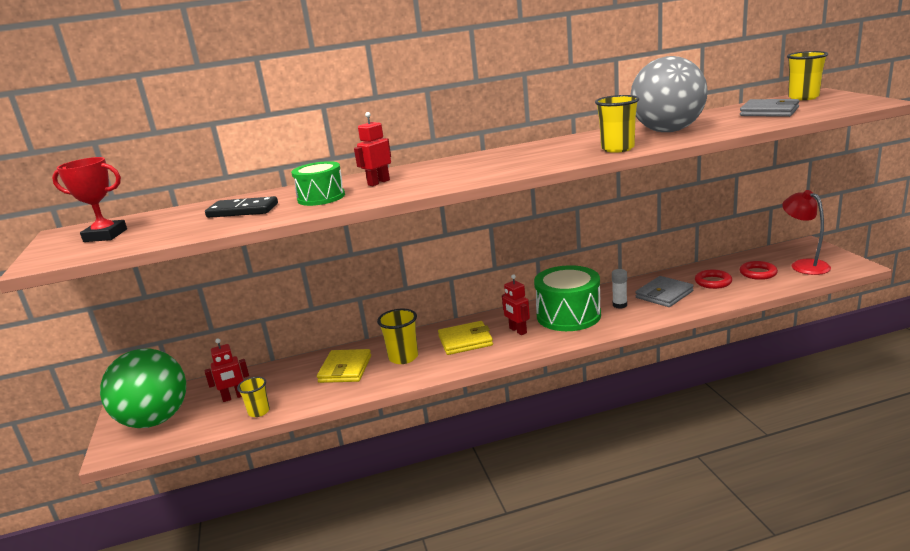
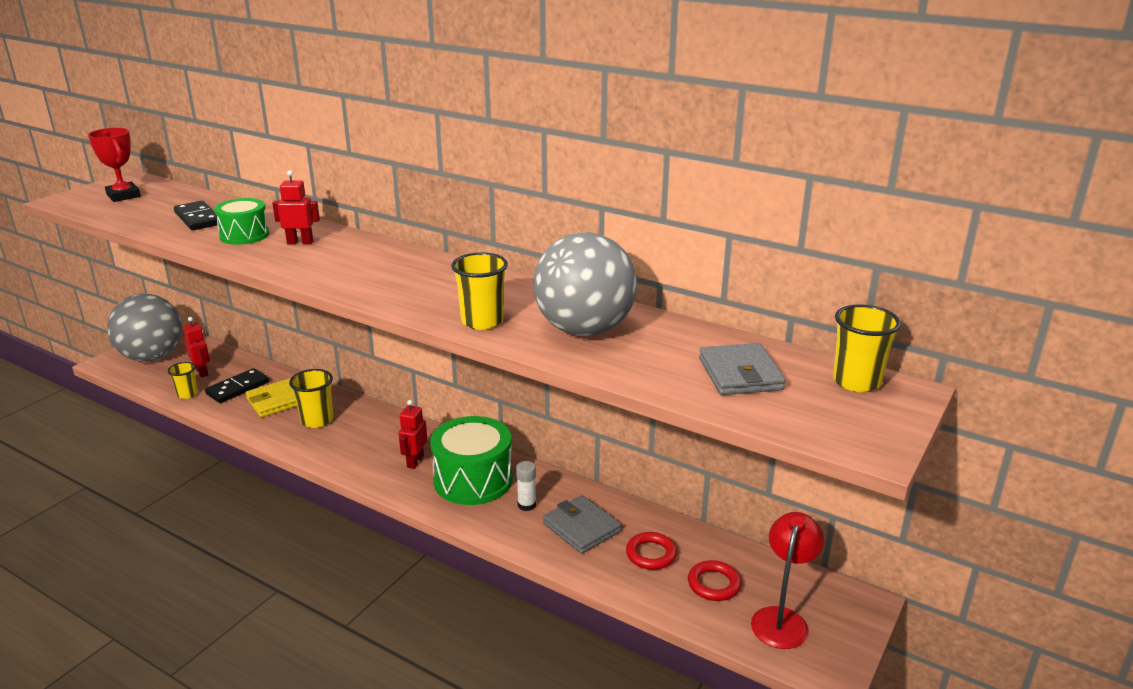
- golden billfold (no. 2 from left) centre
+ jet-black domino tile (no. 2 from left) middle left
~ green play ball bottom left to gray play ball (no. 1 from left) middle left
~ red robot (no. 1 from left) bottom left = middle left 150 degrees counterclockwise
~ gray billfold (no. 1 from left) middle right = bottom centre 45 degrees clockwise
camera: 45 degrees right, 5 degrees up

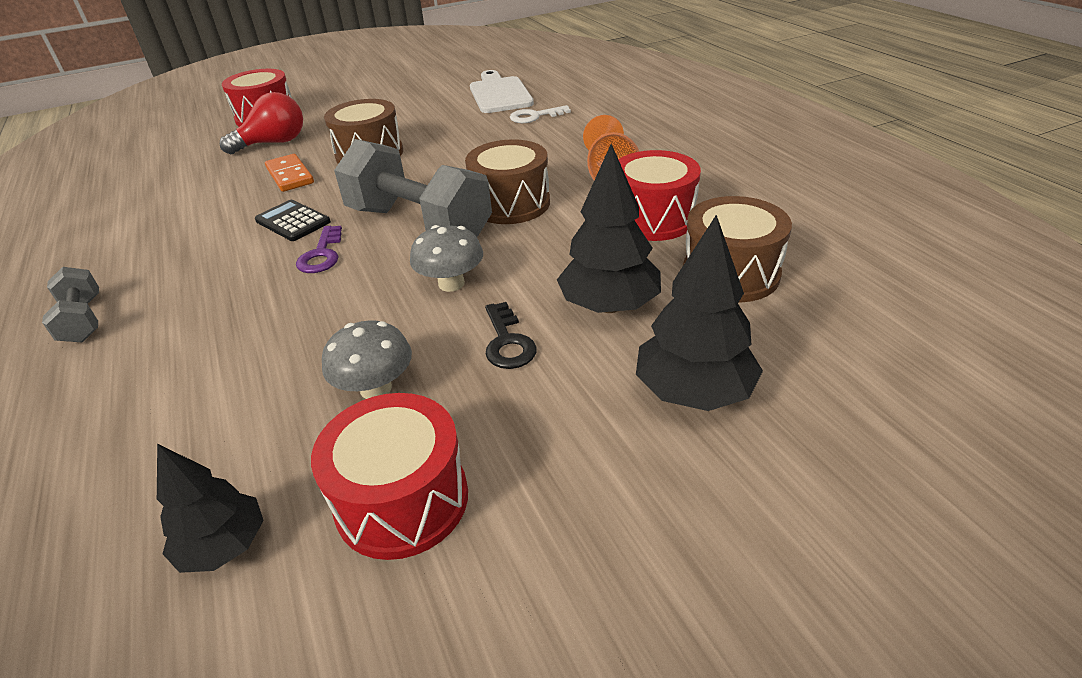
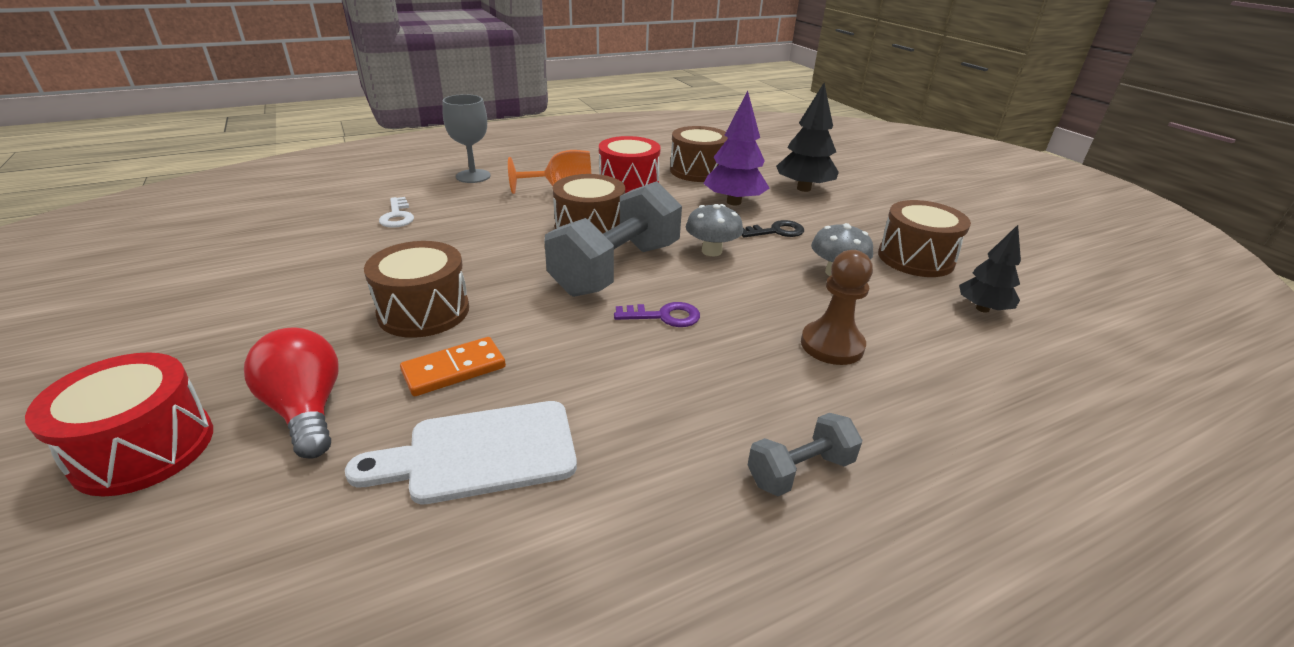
- jet-black adding machine top left
+ gray chalice top centre
+ brown chess pawn centre
~ white cutting board top centre to bottom centre
~ red toy drum (no. 2 from left) bottom centre to brown toy drum (no. 4 from left) middle right
~ jet-black toy tree (no. 2 from left) centre to purple toy tree top centre
camera: 95 degrees left, 5 degrees down

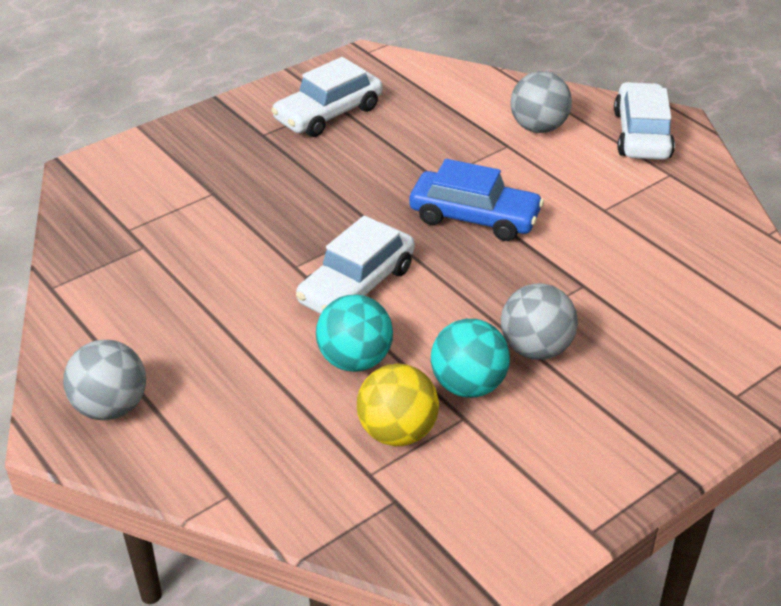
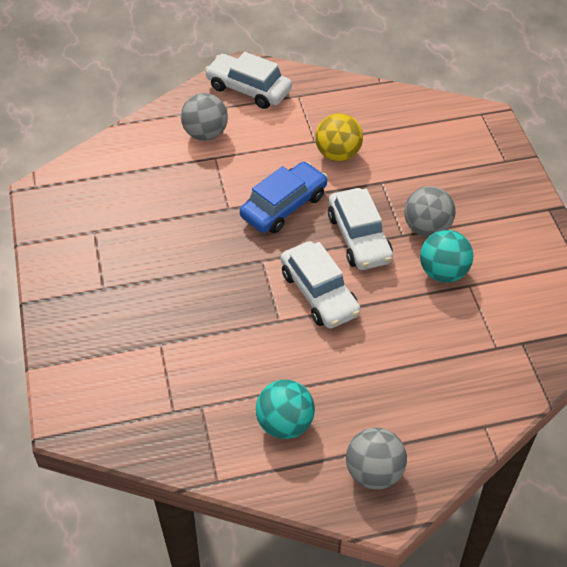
~ white automobile (no. 1 from left in the first image) top centre to white automobile (no. 3 from left) centre
~ aqua play ball (no. 1 from left) centre to bottom centre
~ golden play ball bottom centre to top centre
camera: 65 degrees left, 10 degrees up

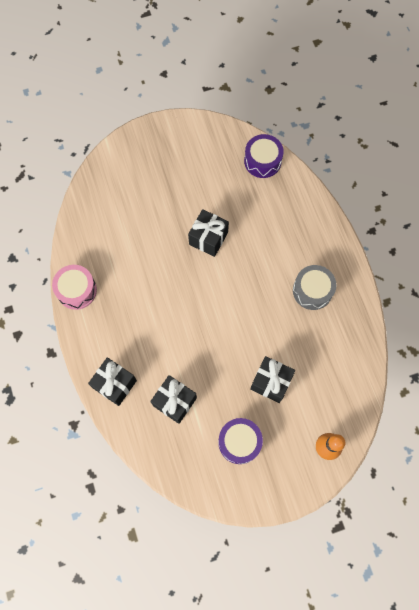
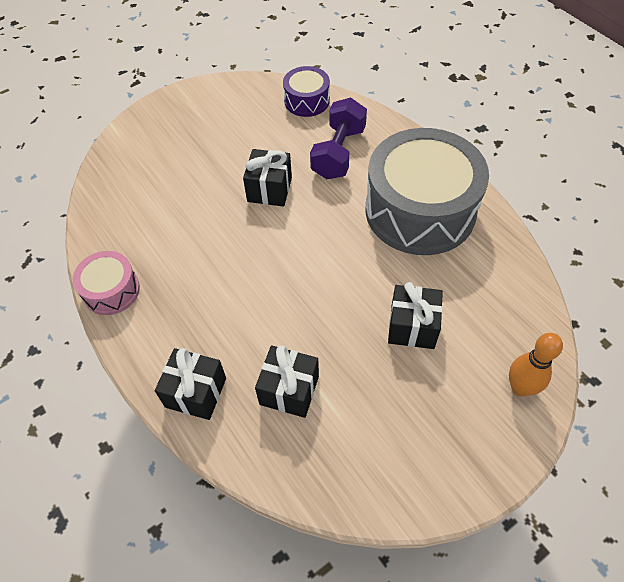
- purple toy drum (no. 1 from left) bottom centre
+ purple hand weight top centre
~ gray toy drum middle right = top right x2.11
camera: 15 degrees left, 15 degrees down

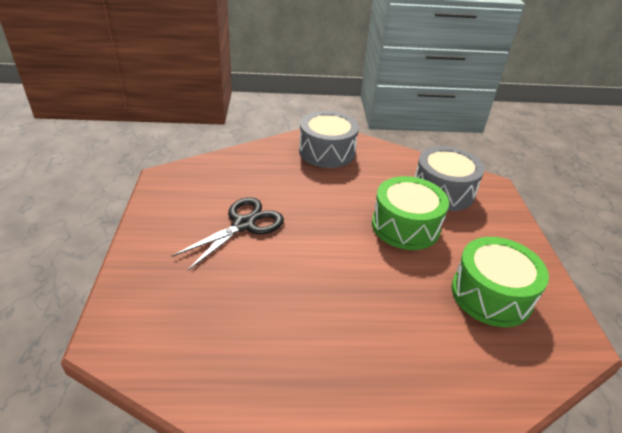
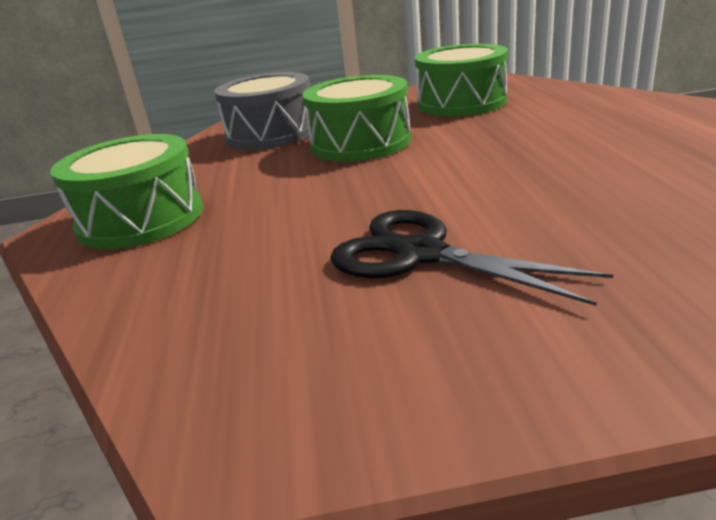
~ gray toy drum (no. 1 from left) top centre to green toy drum (no. 1 from left) middle left
camera: 90 degrees left, 10 degrees down

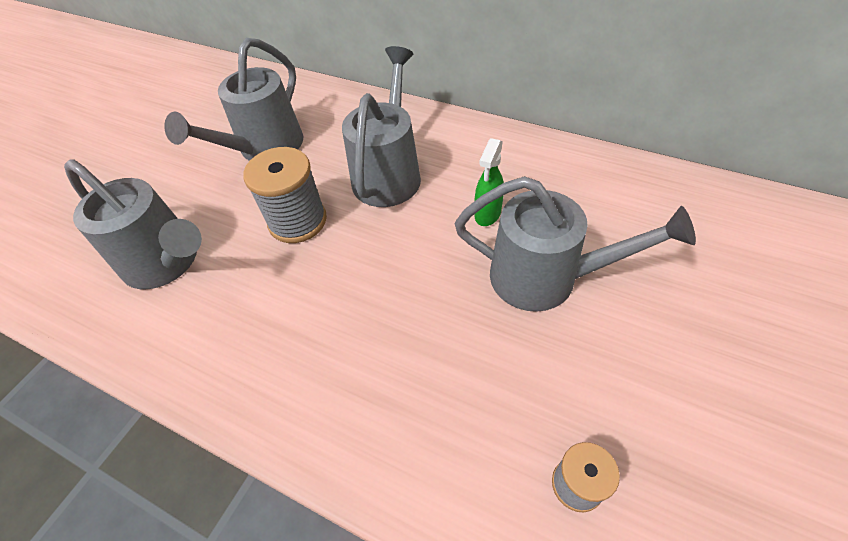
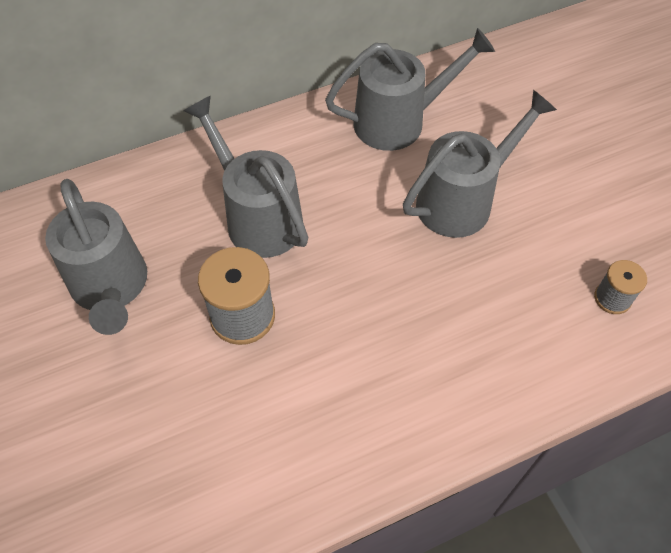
- green spray cleaner centre
~ gray watering can (no. 1 from left in the first image) middle left to gray watering can (no. 3 from left) top centre
camera: 55 degrees left, 5 degrees up

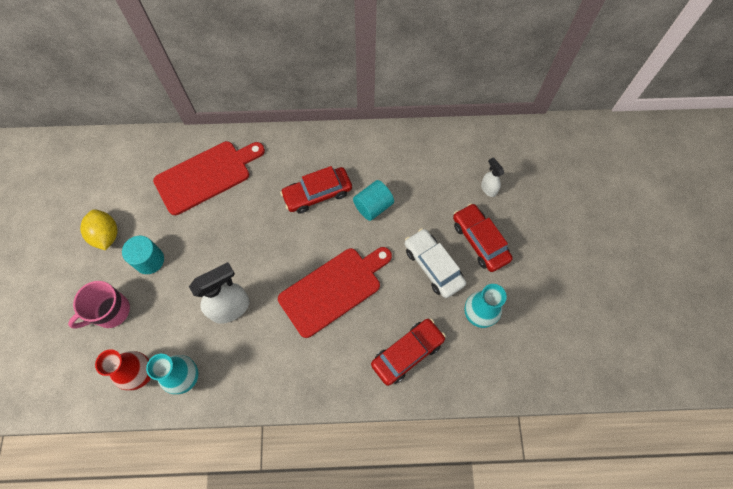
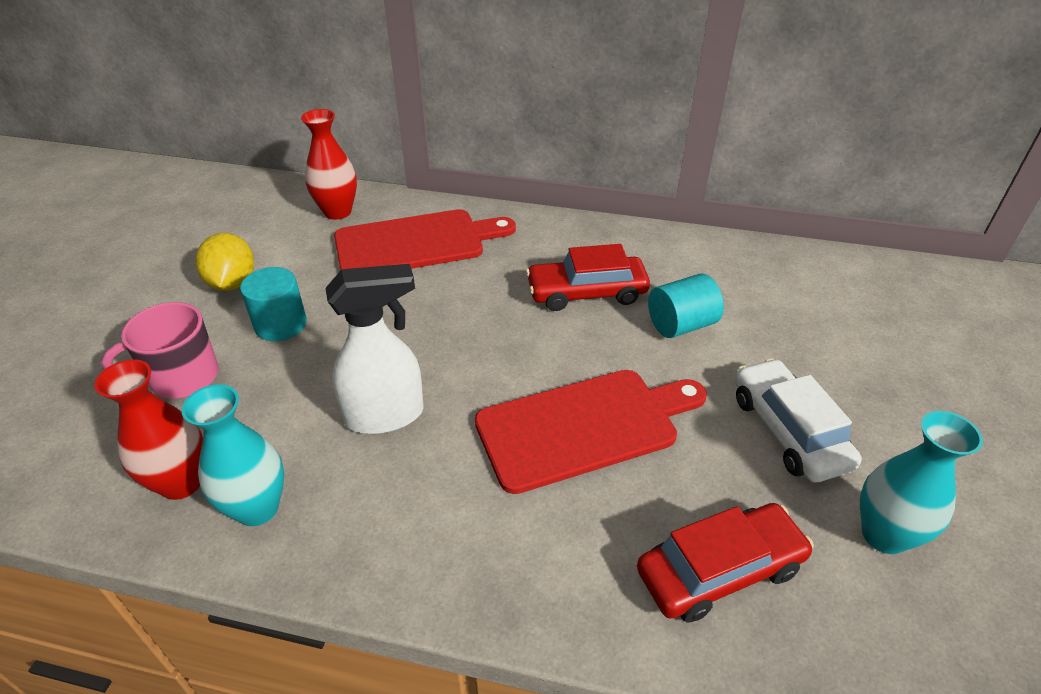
- red automobile (no. 3 from left) centre
- white spray cleaner (no. 2 from left) middle right
+ red flower vase (no. 2 from left) top left
camera: 15 degrees right, 25 degrees down

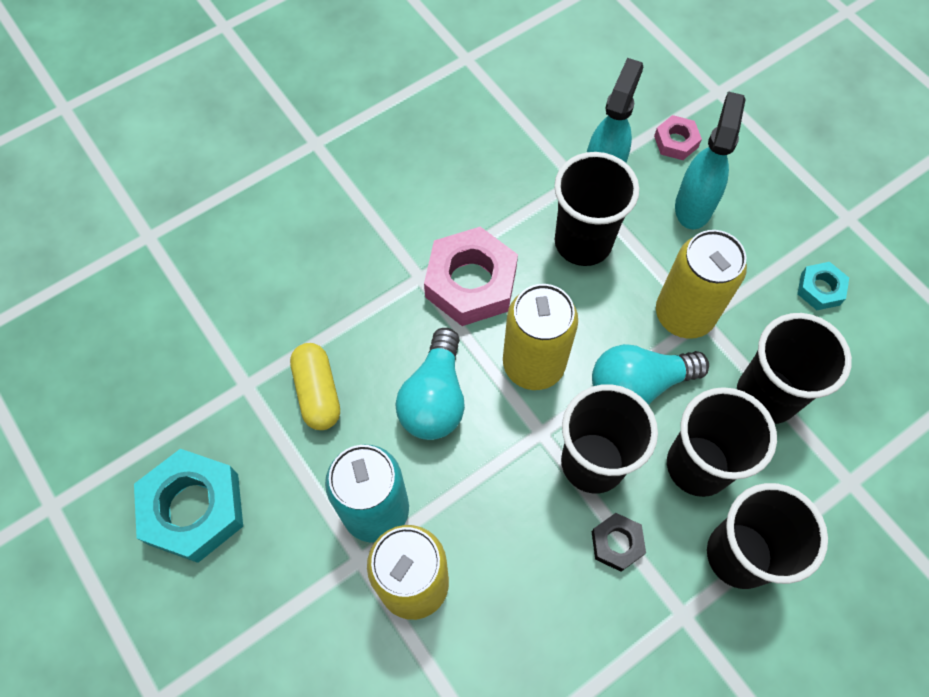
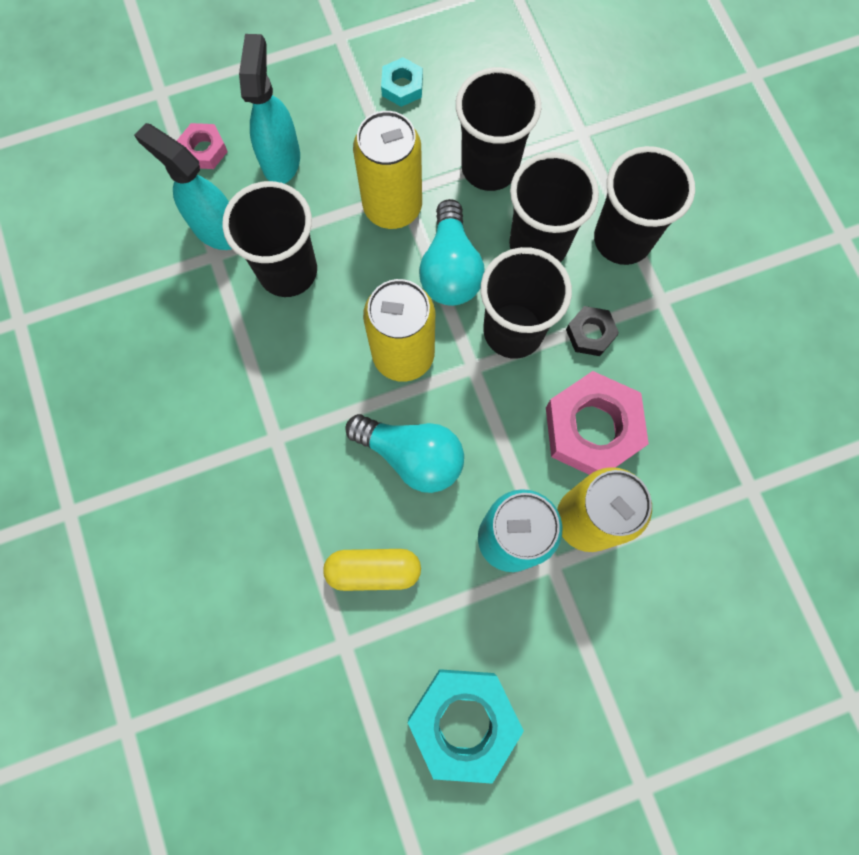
~ rosy hex nut (no. 1 from left in the first image) centre to rosy hex nut (no. 2 from left) middle right
~ aqua spray cleaner (no. 2 from left) top right = top left 60 degrees clockwise
camera: 75 degrees left, 10 degrees up

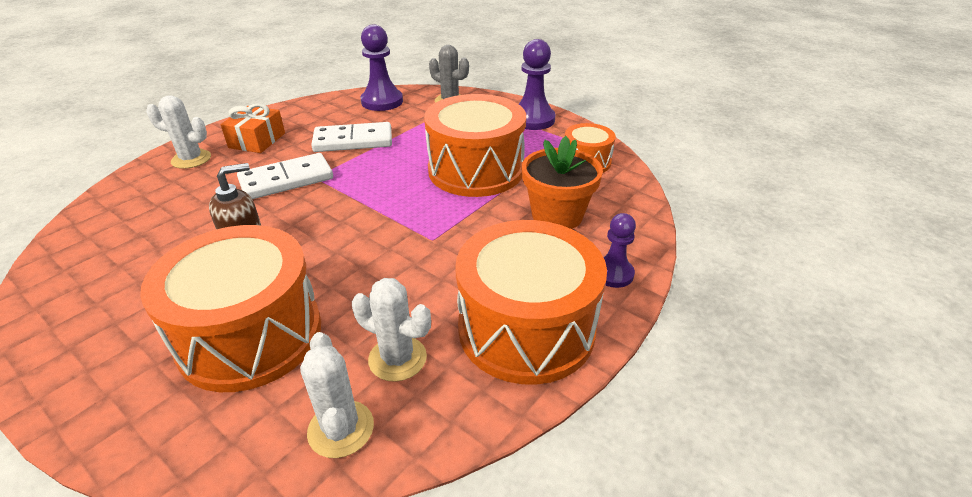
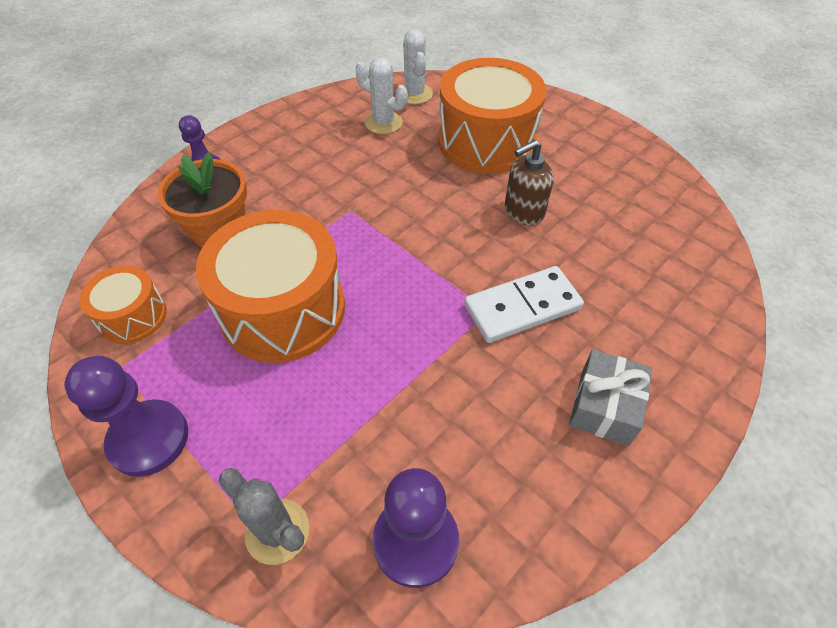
- white cactus (no. 1 from left) top left
- white domino tile (no. 2 from left) top centre
- orange toy drum (no. 3 from left) centre
~ orange present top left to gray present middle right
camera: 175 degrees left, 15 degrees up

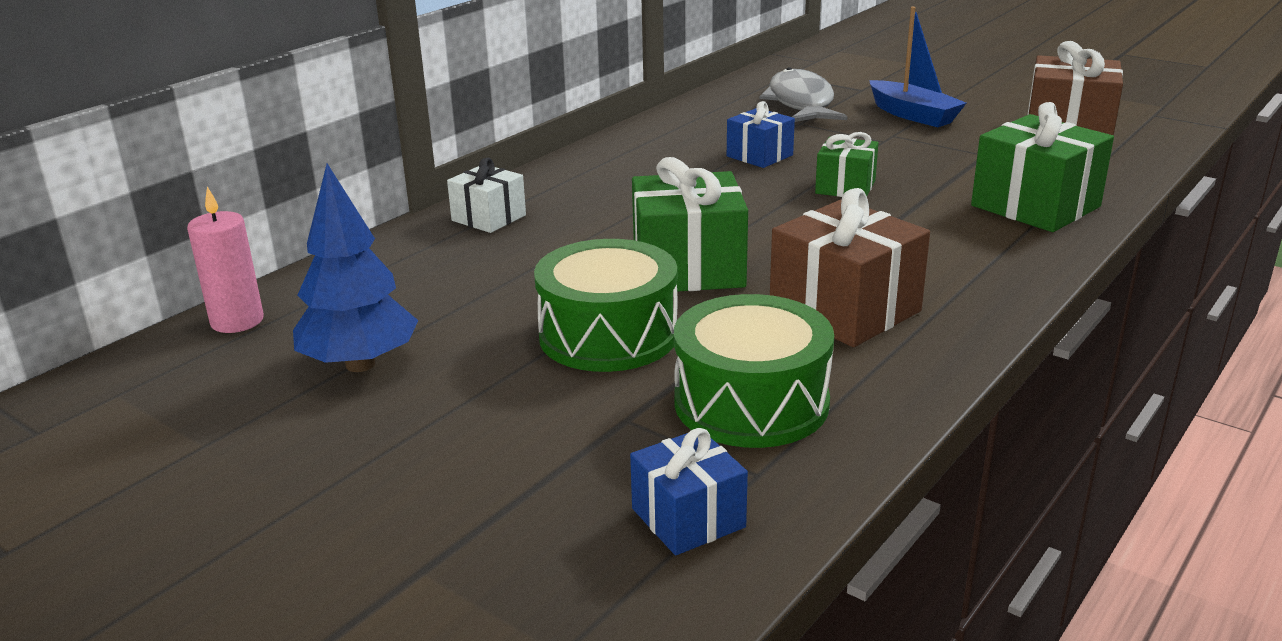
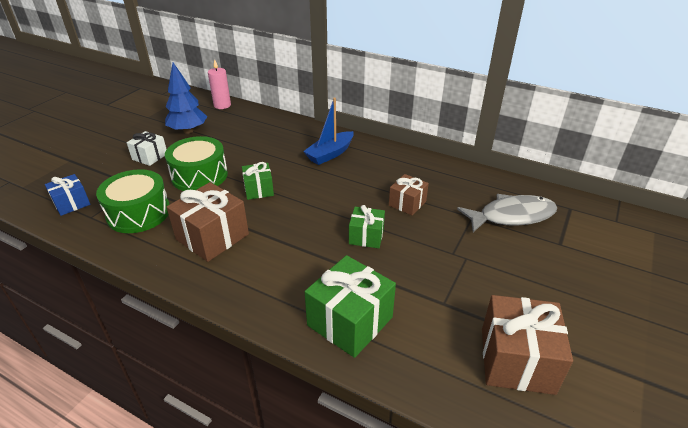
~ white present top centre to middle left
~ cobalt boat top right to top centre
~ cobalt present (no. 2 from left) top centre to brown present (no. 2 from left) centre
~ green present (no. 1 from left) centre = centre x0.59
camera: 80 degrees right, 10 degrees up

